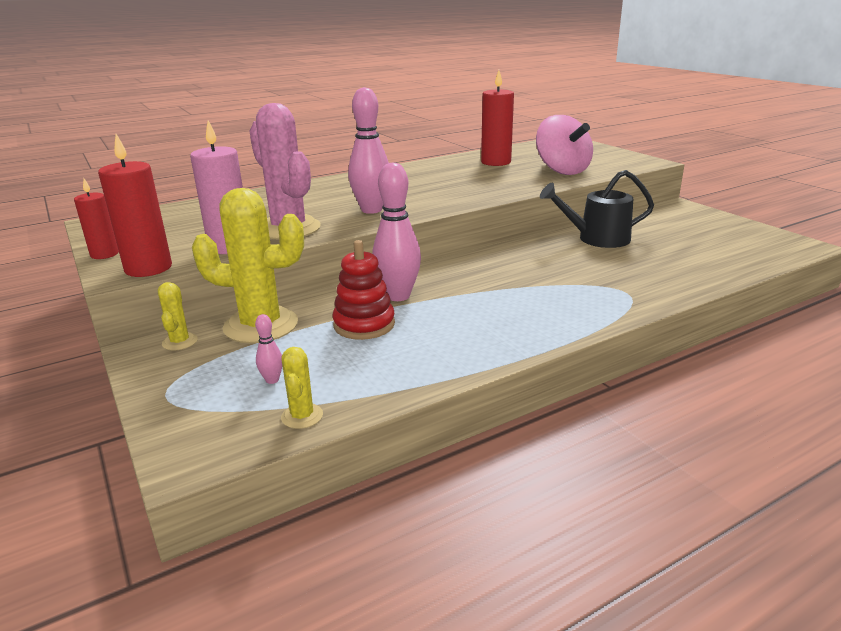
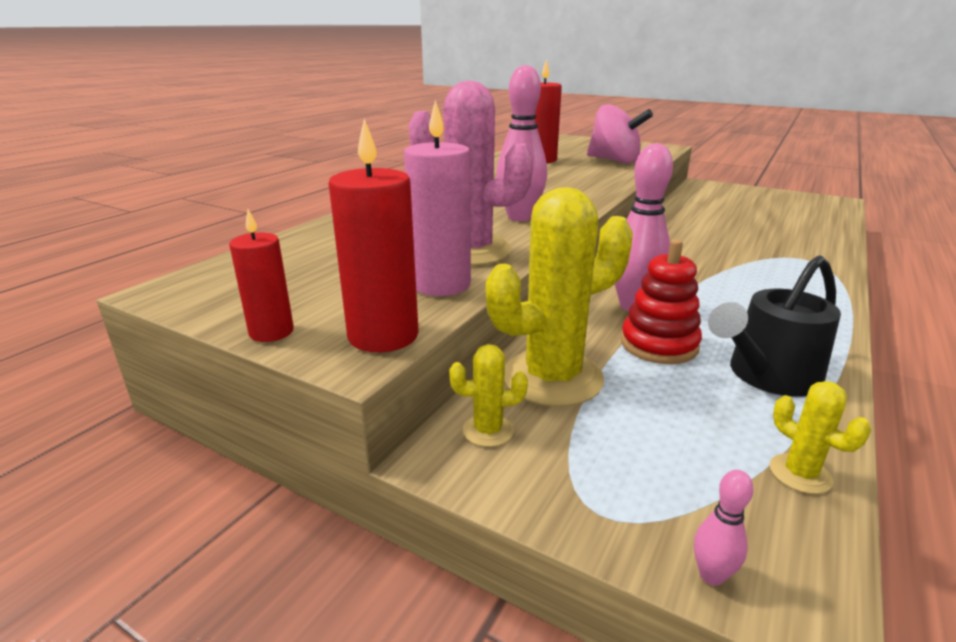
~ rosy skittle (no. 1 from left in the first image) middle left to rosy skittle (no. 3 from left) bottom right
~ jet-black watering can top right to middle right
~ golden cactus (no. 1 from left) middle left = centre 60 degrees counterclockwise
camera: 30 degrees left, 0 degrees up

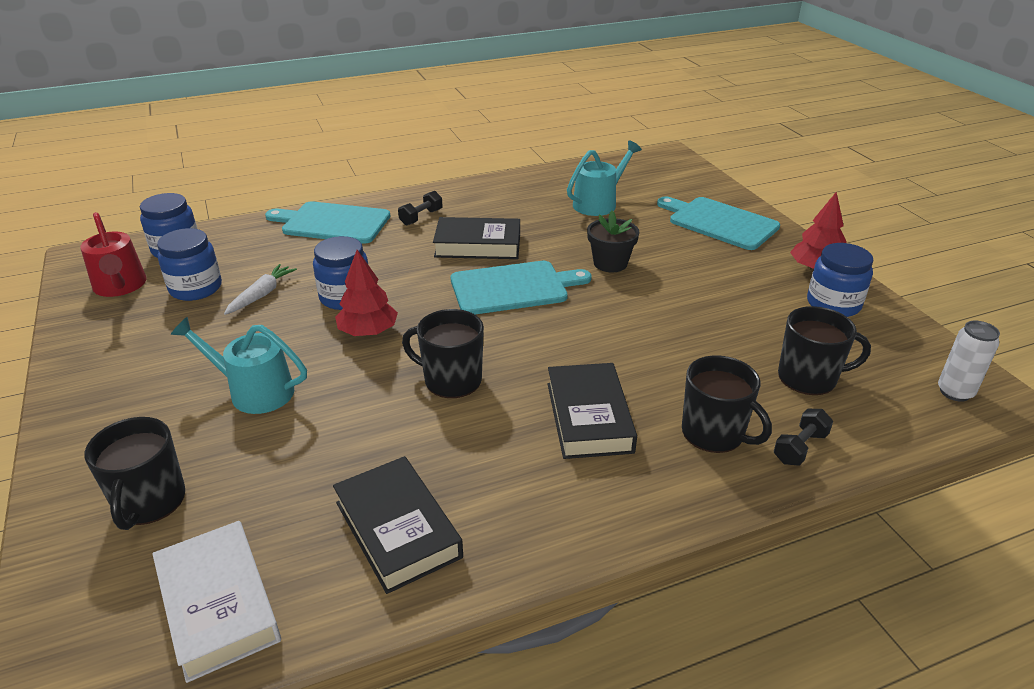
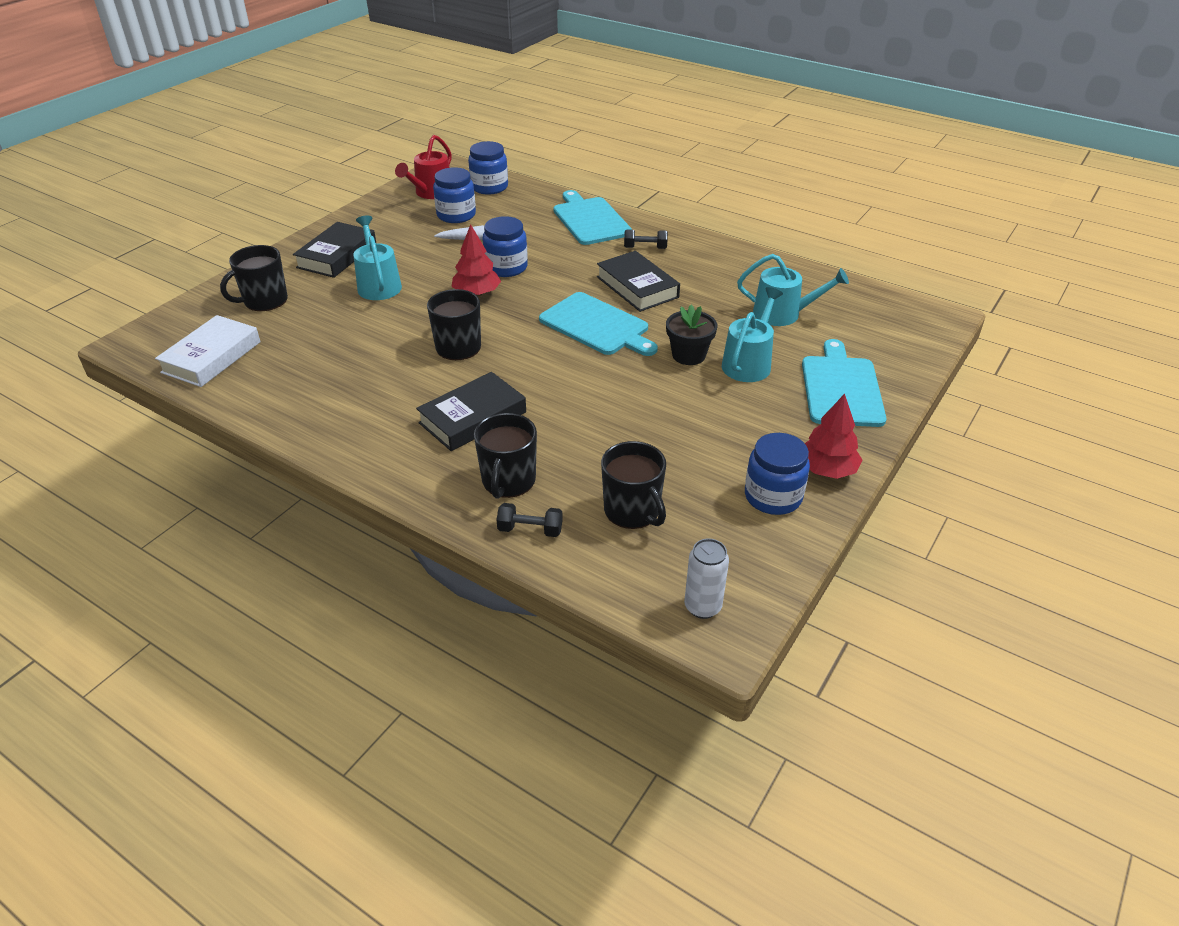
+ aqua watering can (no. 2 from left) centre
~ jet-black hardback (no. 1 from left) bottom centre to top left
camera: 55 degrees right, 5 degrees up

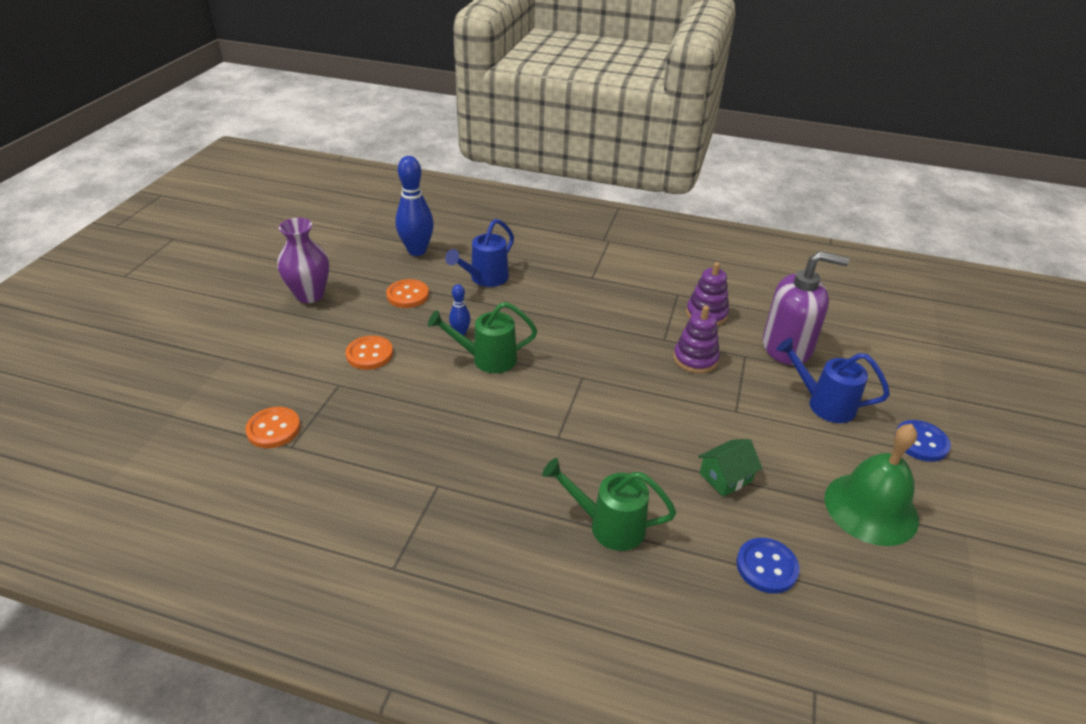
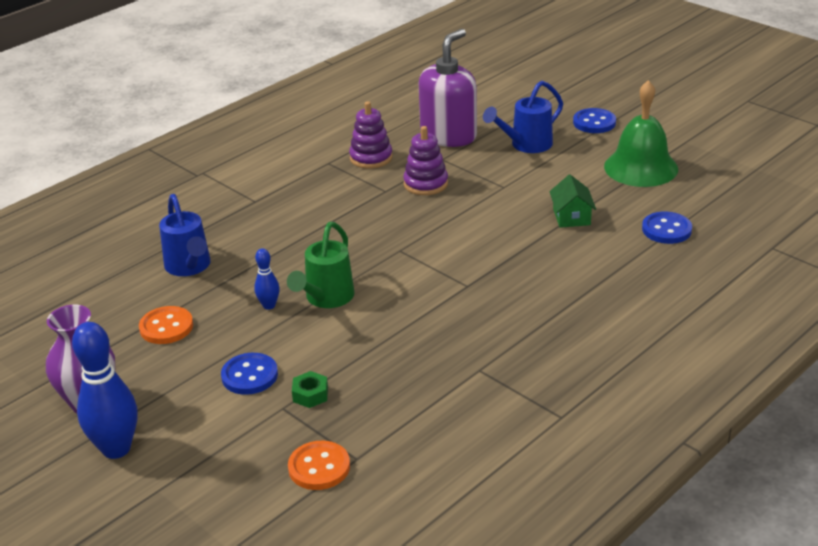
- green watering can (no. 2 from left) bottom centre
+ green hex nut bottom centre
~ cobalt skittle (no. 1 from left) top centre to bottom left
~ orange sewing button (no. 2 from left) centre to cobalt sewing button (no. 1 from left) bottom left
camera: 60 degrees left, 5 degrees down

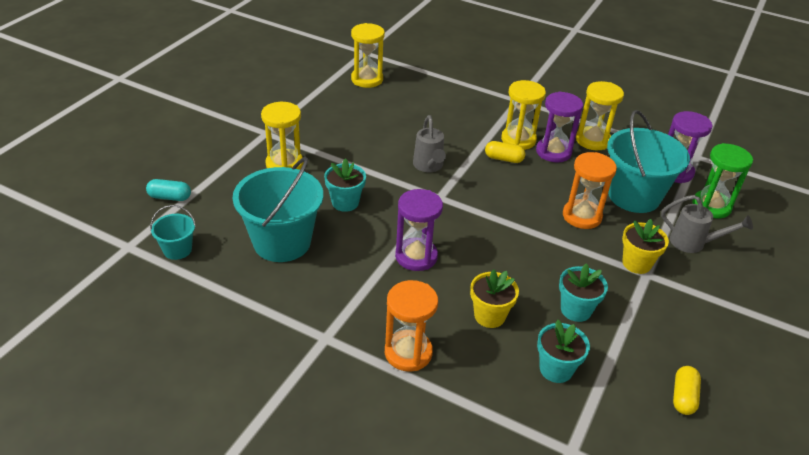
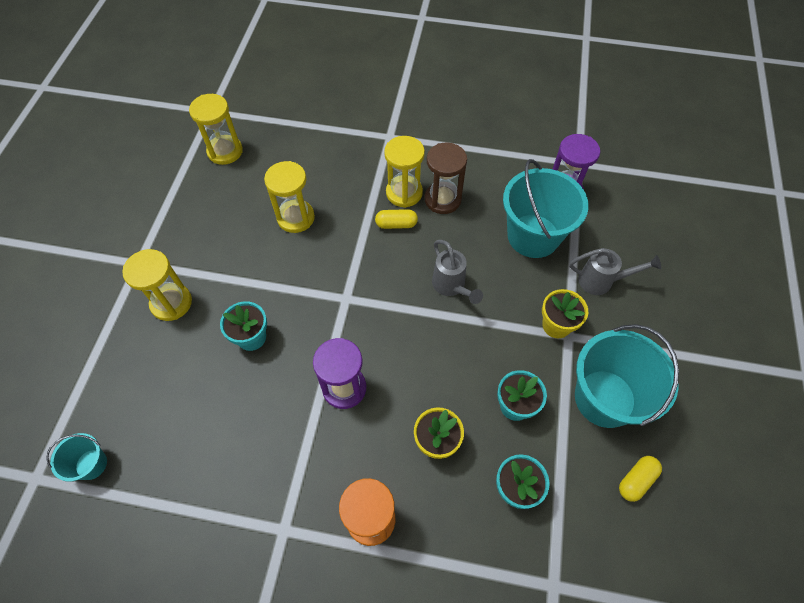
- aqua capsule middle left
- orange hourglass (no. 2 from left) middle right
- green hourglass middle right
~ aqua sand bucket (no. 2 from left in the first image) centre to aqua sand bucket (no. 3 from left) middle right
~ gray watering can (no. 1 from left) top centre to centre
~ golden hourglass (no. 4 from left in the first image) top right to golden hourglass (no. 3 from left) top centre
~ purple hourglass (no. 2 from left) top right to brown hourglass top centre
~ golden capsule (no. 2 from left) bottom right = bottom right 45 degrees clockwise
camera: 15 degrees left, 20 degrees up

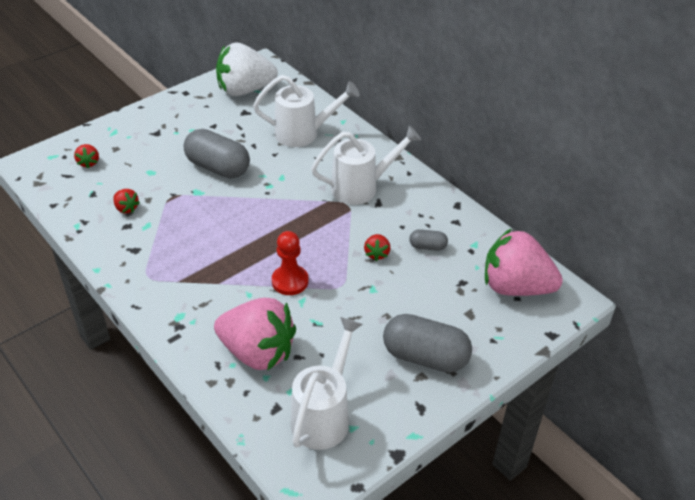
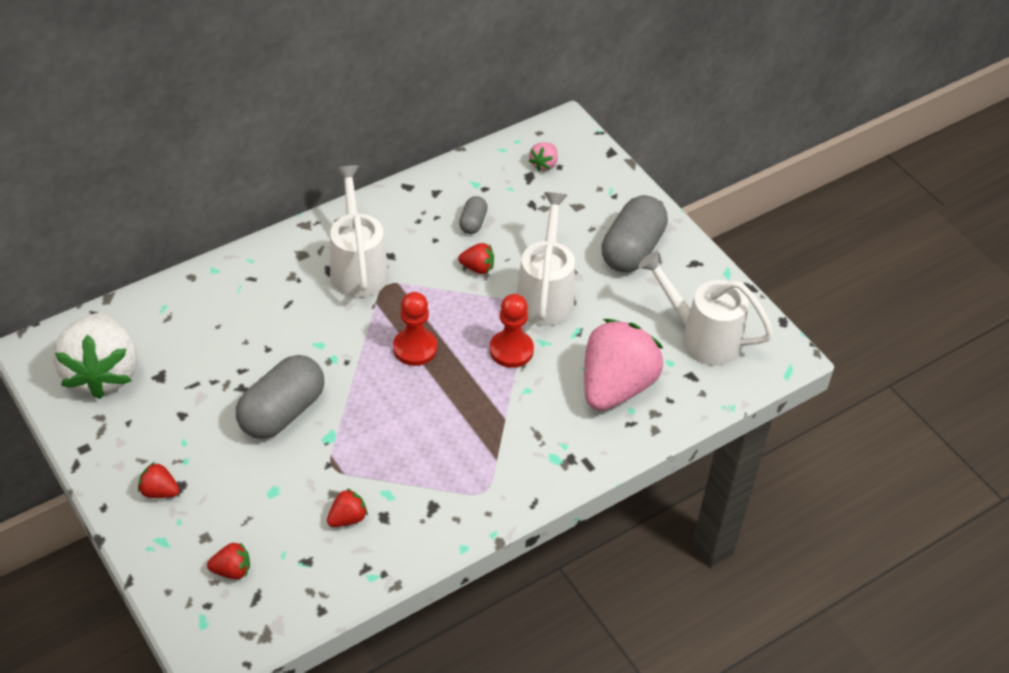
+ red berry (no. 1 from left) bottom left
+ red chess pawn (no. 1 from left) centre
~ white watering can (no. 1 from left in the first image) top centre to white watering can (no. 2 from left) centre
~ rosy berry (no. 2 from left in the first image) middle right = top centre x0.41
camera: 85 degrees left, 5 degrees up

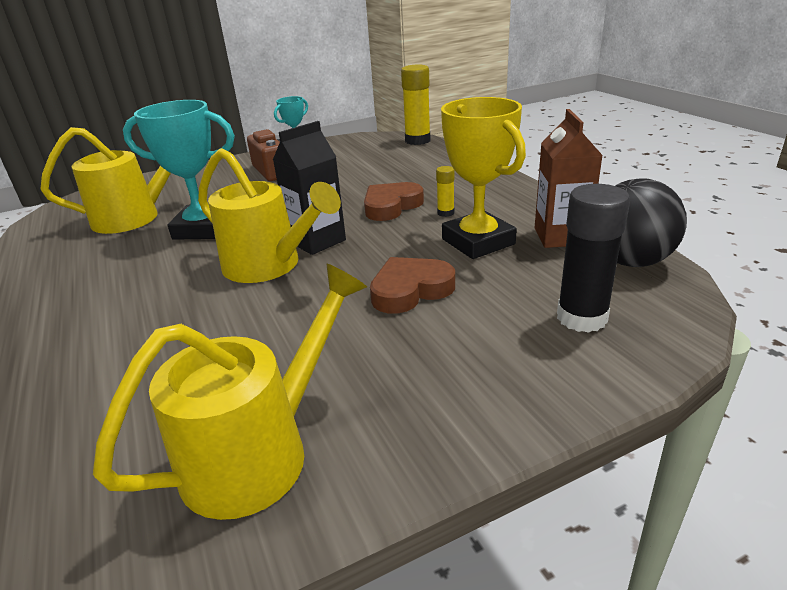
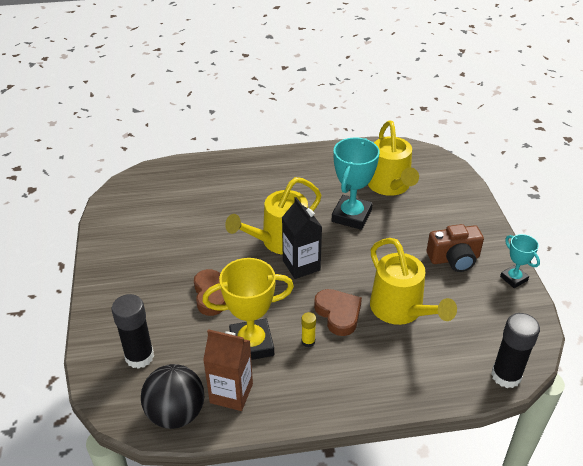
~ golden watering can (no. 2 from left in the first image) middle left to golden watering can (no. 3 from left) middle right
~ golden glue (no. 1 from left) top centre to jet-black glue (no. 2 from left) bottom right
camera: 105 degrees right, 10 degrees up

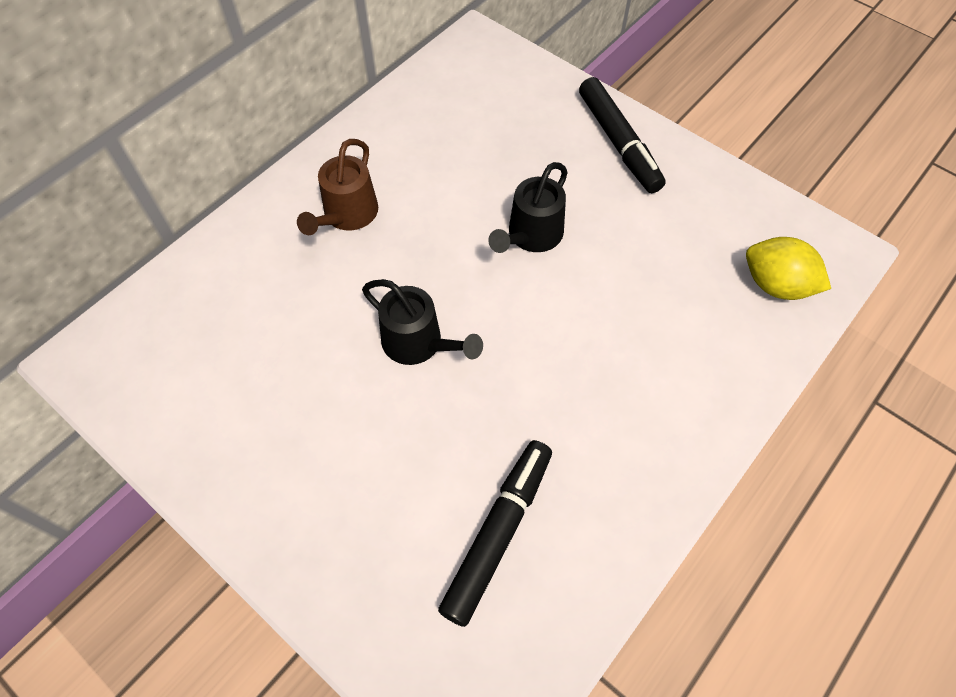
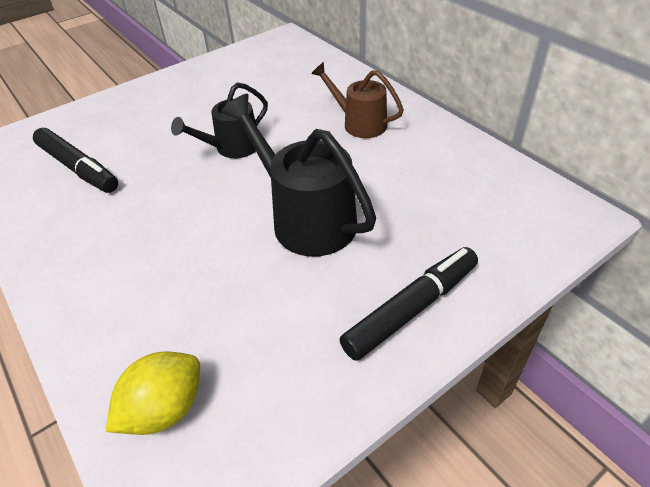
~ jet-black marker pen (no. 2 from left) top centre = centre 150 degrees clockwise
~ jet-black watering can (no. 2 from left) top centre = centre x1.60
camera: 105 degrees right, 15 degrees down

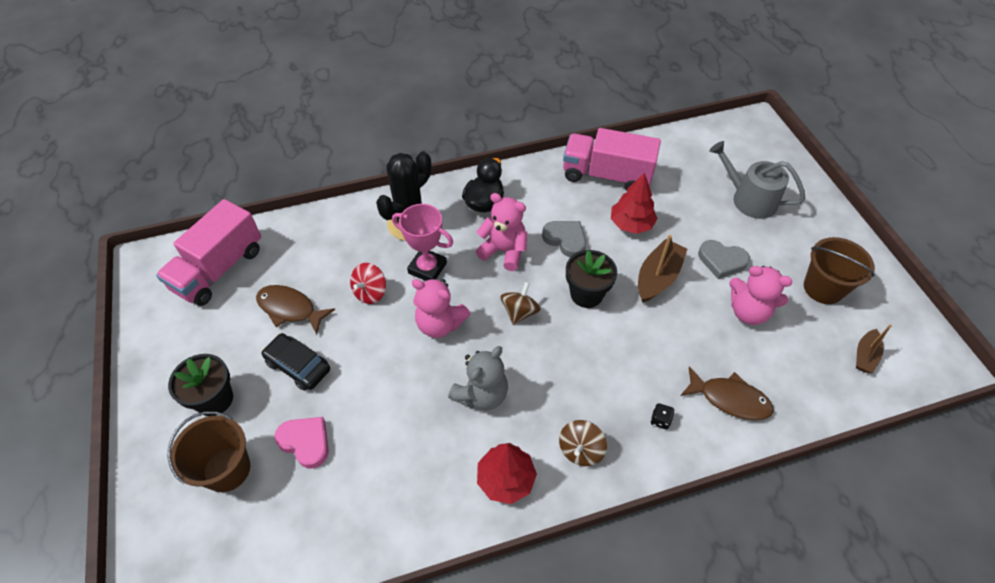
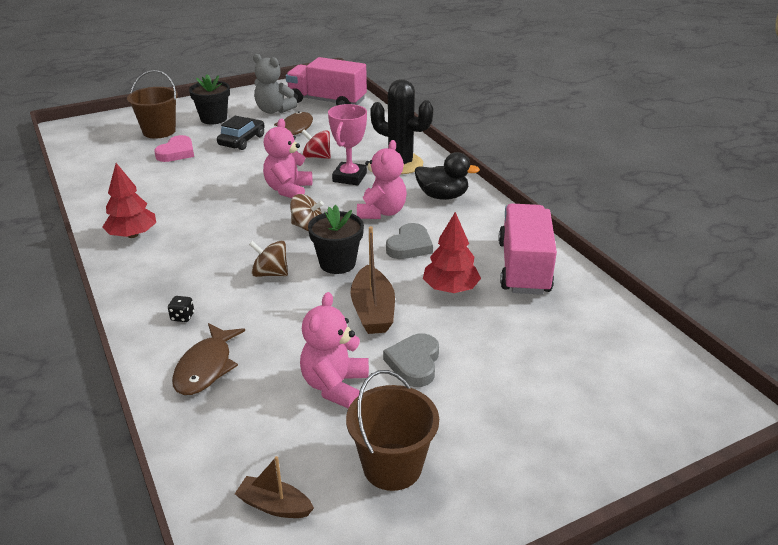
- gray watering can top right
~ gray stuffed bear centre to top centre
~ brown whirligig (no. 2 from left in the first image) bottom centre to brown whirligig (no. 1 from left) centre
~ brown boat (no. 1 from left in the first image) centre = centre 60 degrees clockwise
camera: 80 degrees right, 20 degrees down

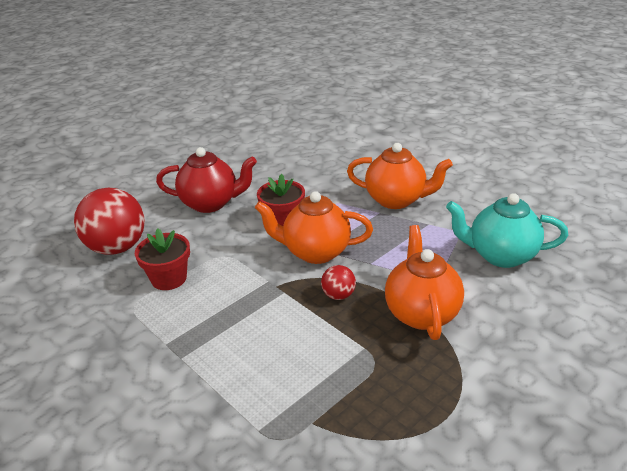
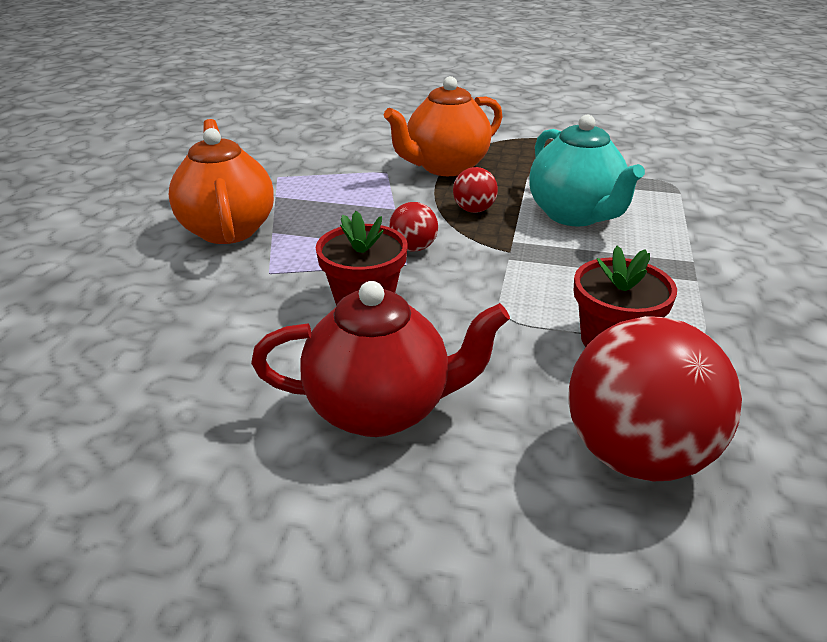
~ aqua china teapot middle right to top right
~ orange china teapot (no. 1 from left) centre to red play ball (no. 1 from left) centre
~ red china teapot middle left = centre 120 degrees clockwise
camera: 125 degrees left, 0 degrees up

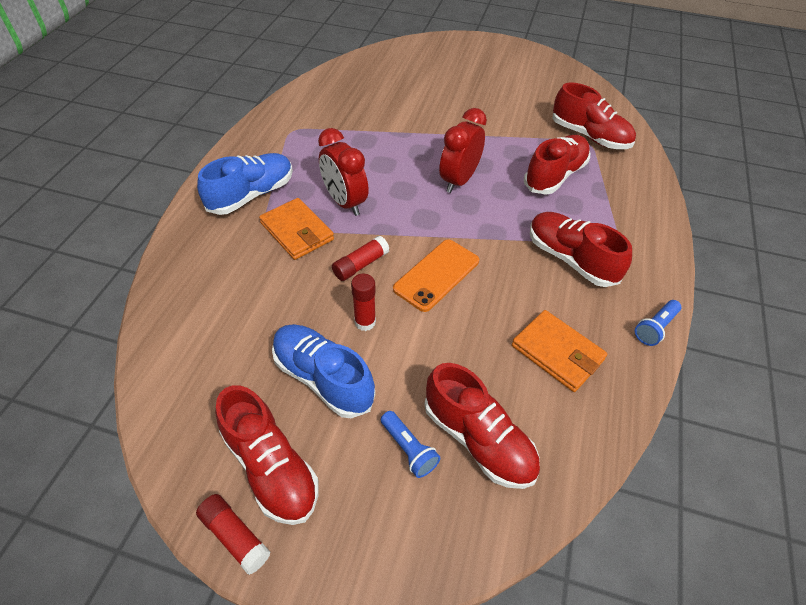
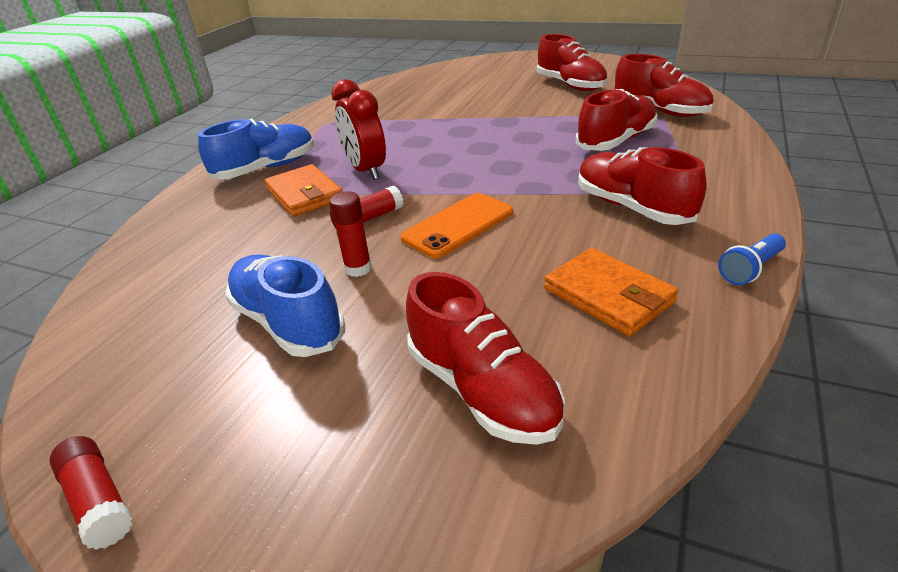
- cobalt flashlight (no. 1 from left) bottom centre
- red alarm clock (no. 2 from left) top centre
~ red lace-up shoe (no. 1 from left in the first image) bottom left to red lace-up shoe (no. 2 from left) top centre
camera: 10 degrees right, 15 degrees down

